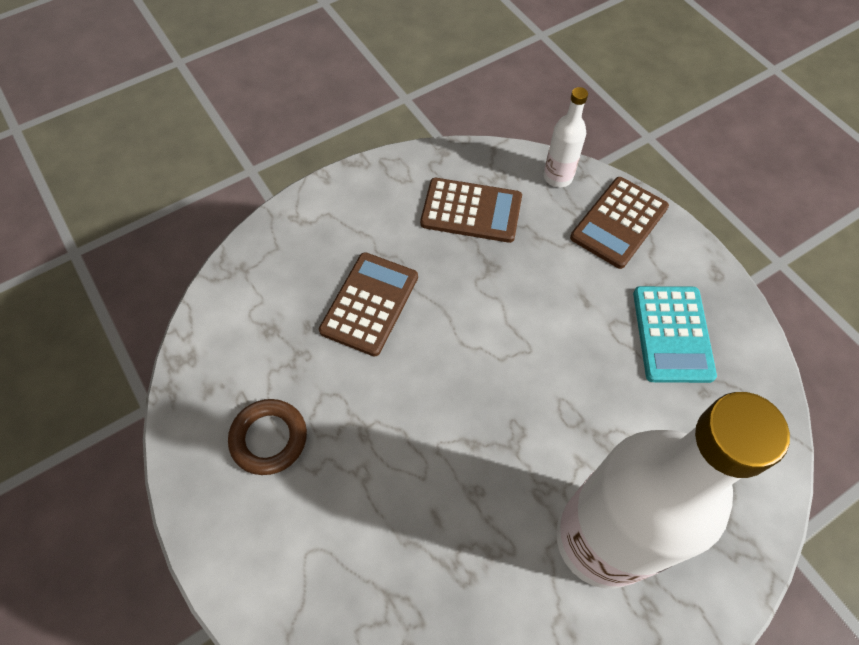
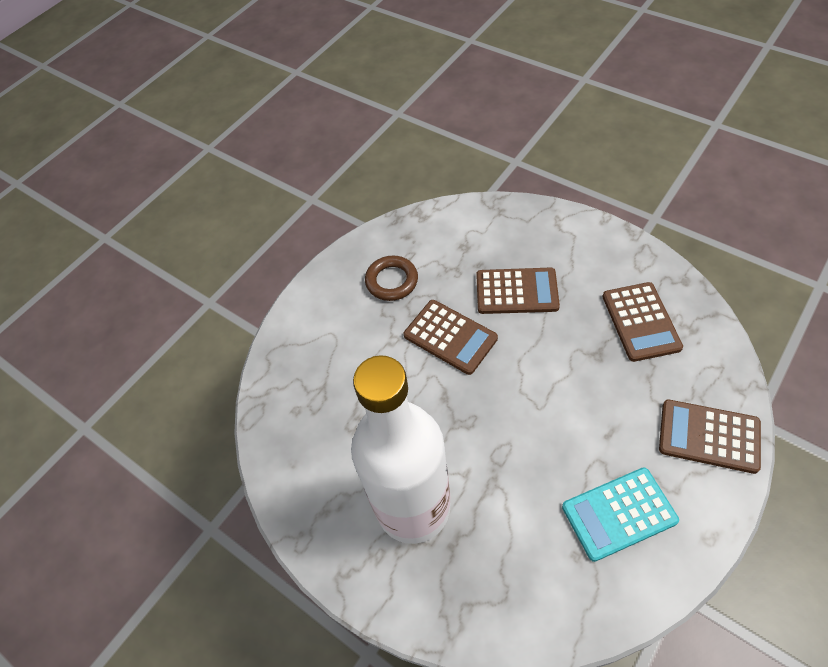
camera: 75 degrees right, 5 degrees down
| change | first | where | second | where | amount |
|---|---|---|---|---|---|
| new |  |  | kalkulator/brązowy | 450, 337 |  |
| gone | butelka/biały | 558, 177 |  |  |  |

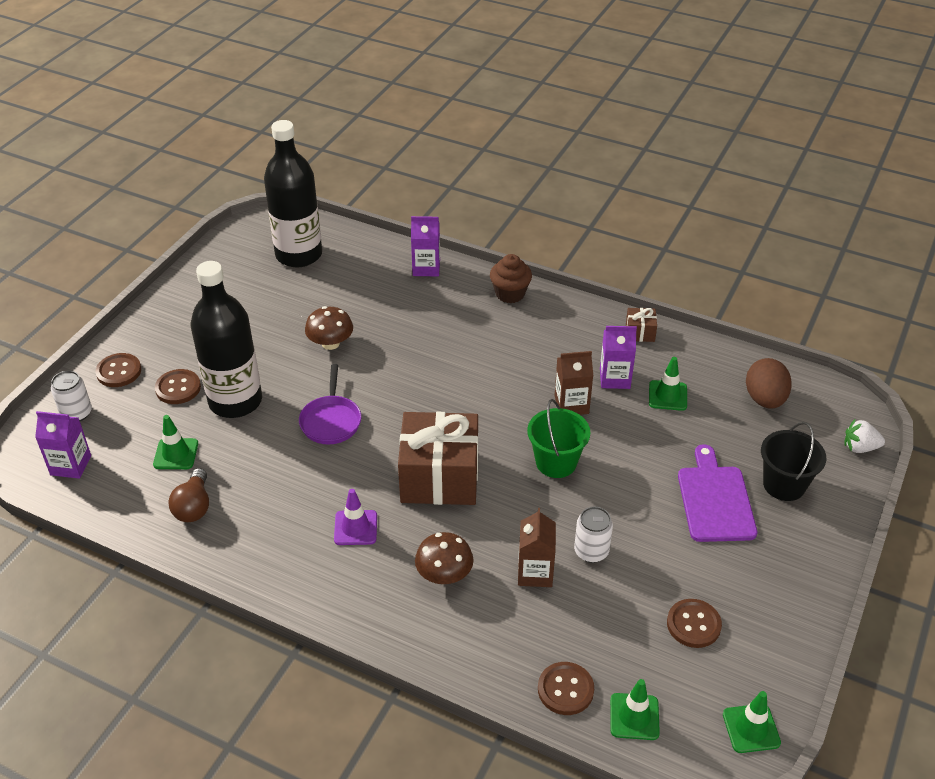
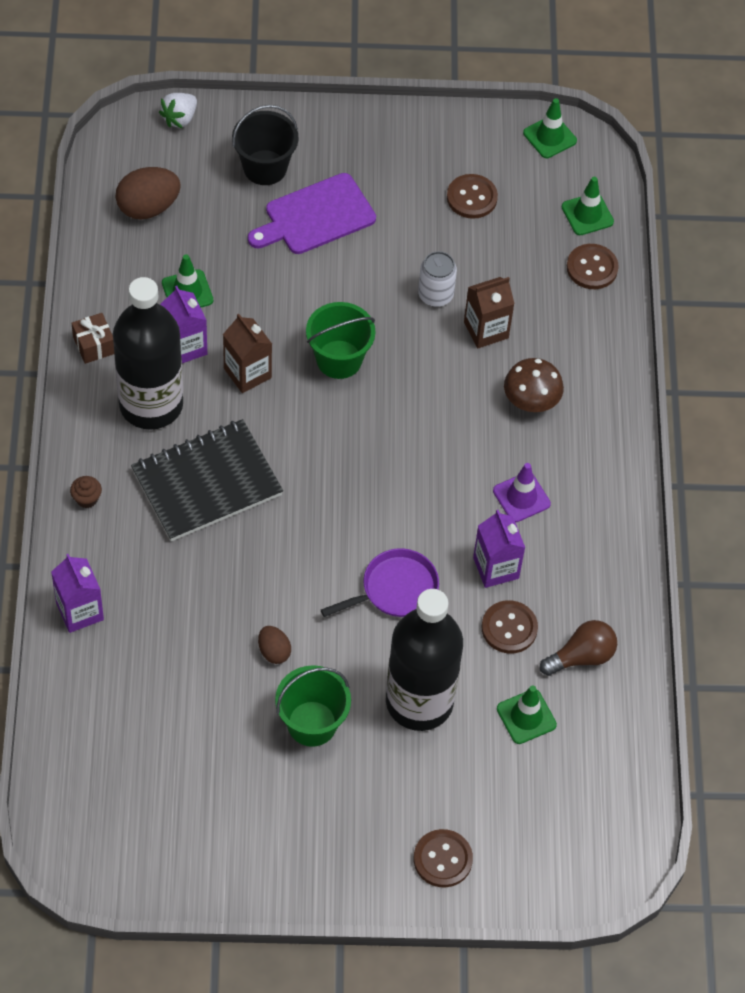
camera: 120 degrees left, 15 degrees up
| change | first | where | second | where | amount |
|---|---|---|---|---|---|
| scaled | muffinka/brązowy | 510, 294 |  | 87, 499 | x0.56 |
| shifted | butelka/czarny | 299, 255 |  | 151, 405 |  |
| new |  |  | zeszyt/czarny | 206, 482 |  |
| rotated | truskawka/biały | 860, 447 |  | 180, 118 | 60 degrees clockwise |
| swapped | grzyb/brązowy | 330, 343 | jajko/brązowy | 274, 651 |  |
| new |  |  | wiadro/zielony | 312, 723 |  |
| shifted | karton mleka/fioletowy | 71, 465 |  | 496, 568 |  |
| shifted | guzik/brązowy | 178, 388 |  | 509, 628 |  |
| gone | puszka/biały | 76, 413 |  |  |  |
| gone | prezent/brązowy | 439, 477 |  |  |  |

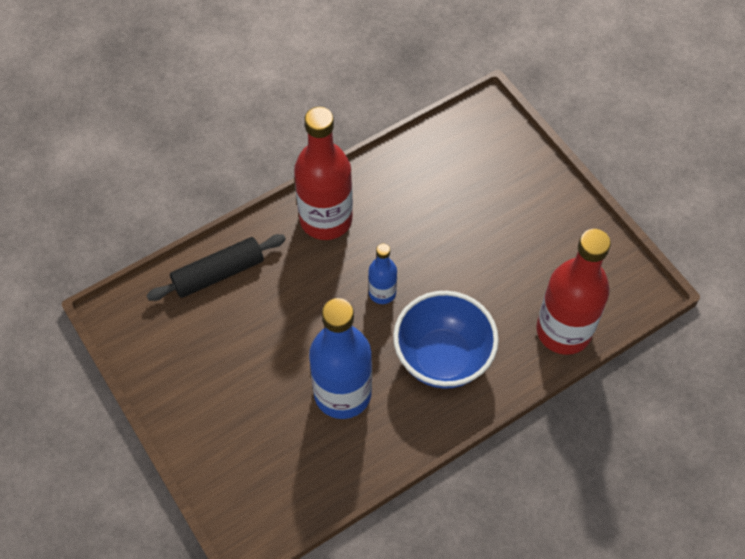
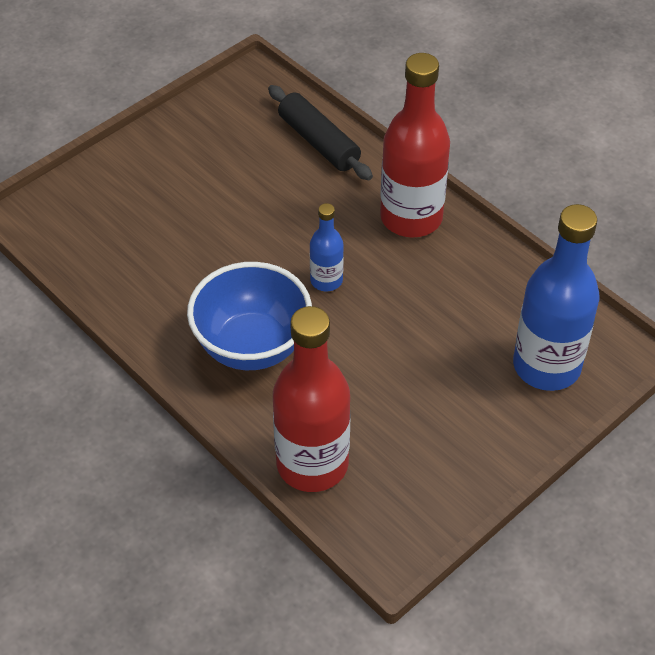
camera: 80 degrees right, 10 degrees down
| change | first | where | second | where | amount |
|---|---|---|---|---|---|
| shifted | butelka/niebieski | 342, 393 |  | 546, 366 |  |

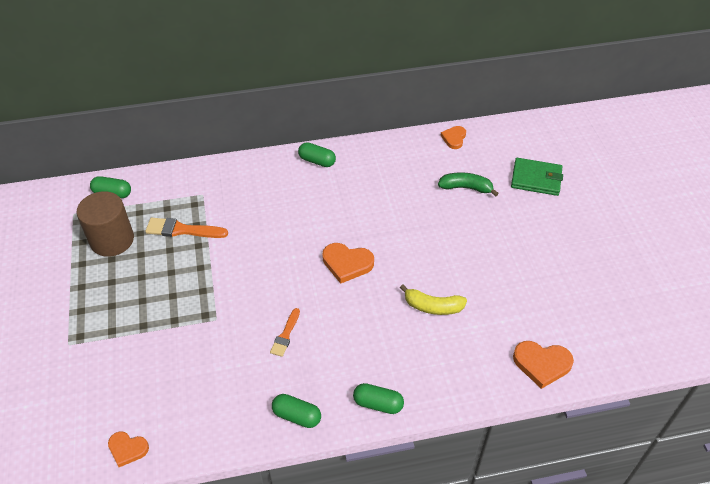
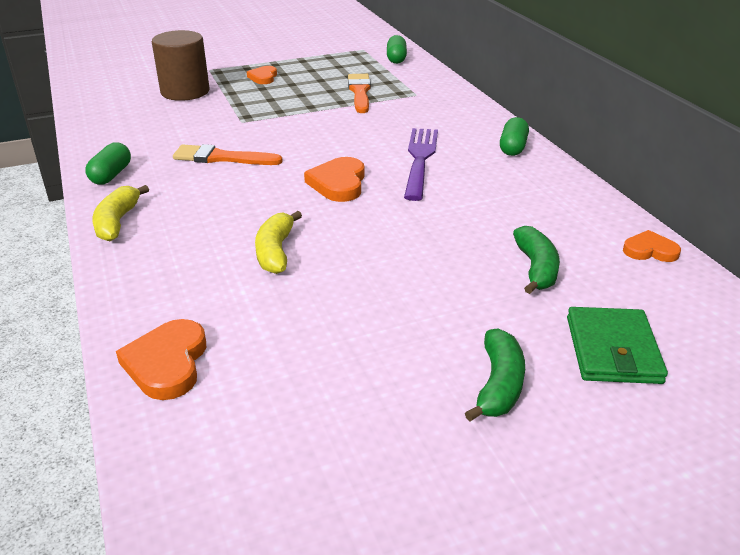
camera: 80 degrees right, 15 degrees down
| change | first | where | second | where | amount |
|---|---|---|---|---|---|
| swapped | kapsułka/zielony | 378, 404 | banan/żółty | 117, 222 |  |
| shifted | walec/brązowy | 112, 240 |  | 185, 92 |  |
| scaled | pędzel/pomarańczowy | 285, 335 |  | 222, 158 | x1.58 |
| shifted | serce/pomarańczowy | 127, 449 |  | 263, 77 |  |
| new |  |  | widelec/fioletowy | 420, 160 |  |
| new |  |  | banan/zielony | 498, 385 |  |

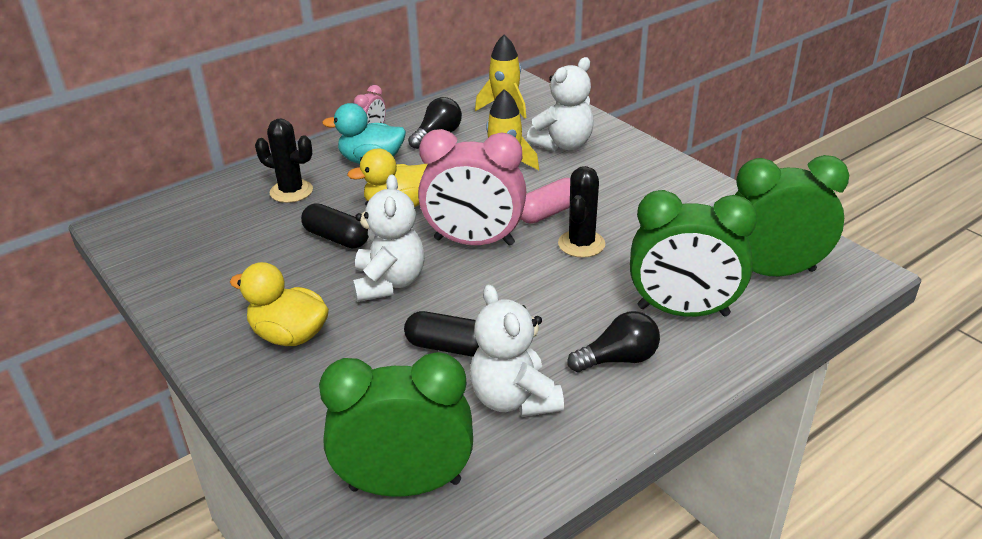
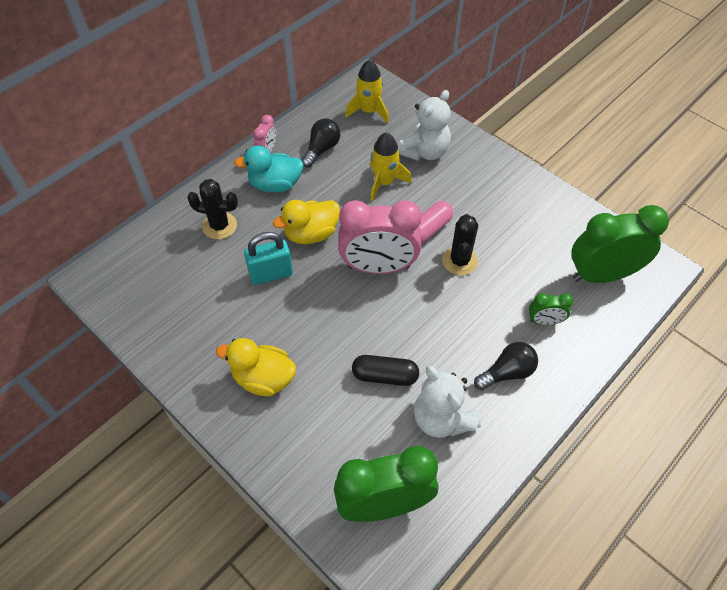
camera: 10 degrees left, 20 degrees up
| change | first | where | second | where | amount |
|---|---|---|---|---|---|
| swapped | kapsułka/czarny | 336, 238 | kłódka/turkusowy | 271, 274 |  |
| scaled | budzik/zielony | 683, 311 |  | 544, 321 | x0.47 |
| gone | miś/biały | 389, 283 |  |  |  |

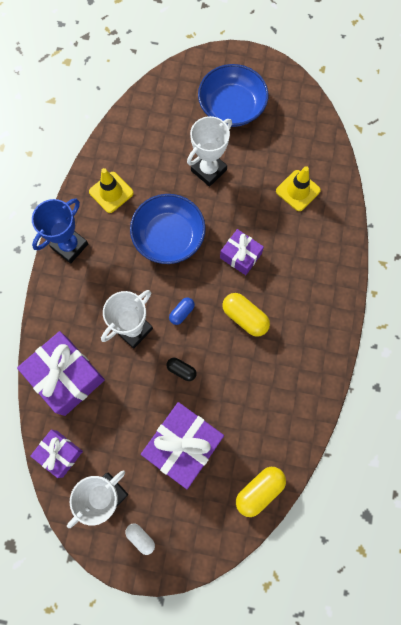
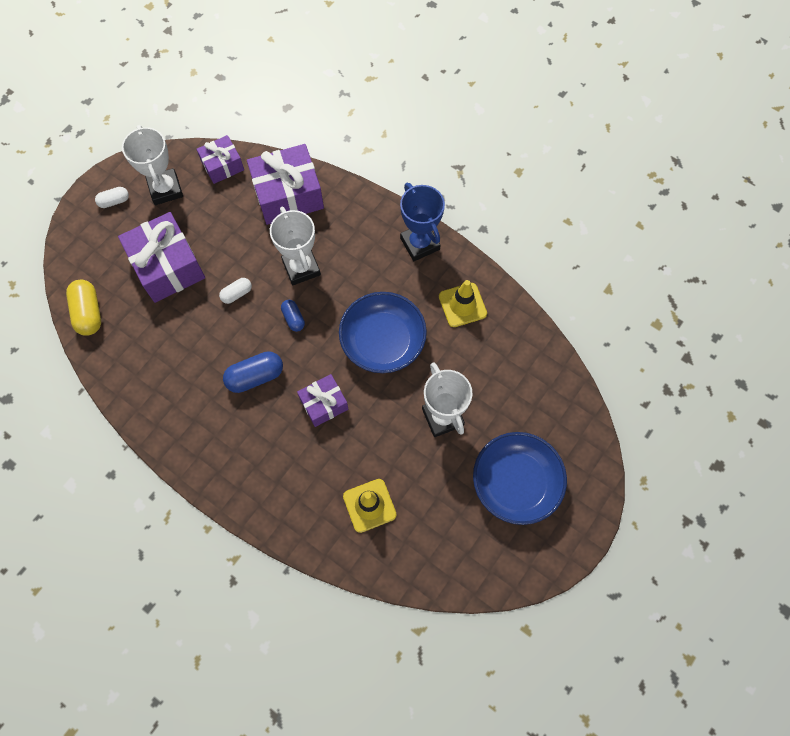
camera: 115 degrees right, 5 degrees down
| change | first | where | second | where | amount |
|---|---|---|---|---|---|
| repainted | kapsułka/czarny | 181, 370 | kapsułka/biały | 237, 294 |  |
| repainted | kapsułka/żółty | 245, 317 | kapsułka/niebieski | 255, 376 |  |

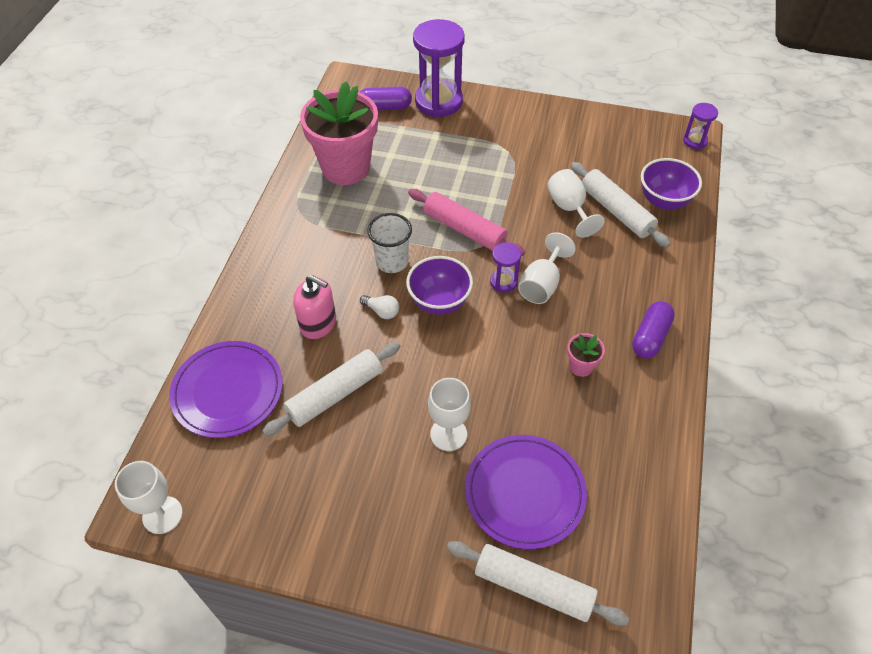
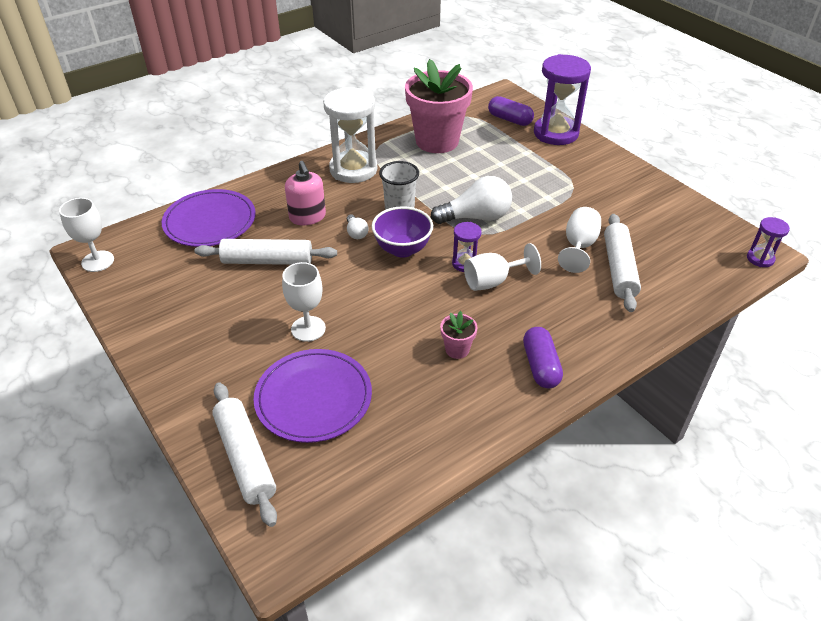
camera: 40 degrees right, 10 degrees down
| change | first | where | second | where | amount |
|---|---|---|---|---|---|
| new |  |  | klepsydra/biały | 353, 169 |  |
| swapped | wałek do ciasta/różowy | 464, 229 | żarówka/biały | 476, 217 |  |
| rotated | kapsułka/fioletowy | 650, 337 |  | 540, 366 | 75 degrees counterclockwise |
| gone | miska/fioletowy | 664, 201 |  |  |  |

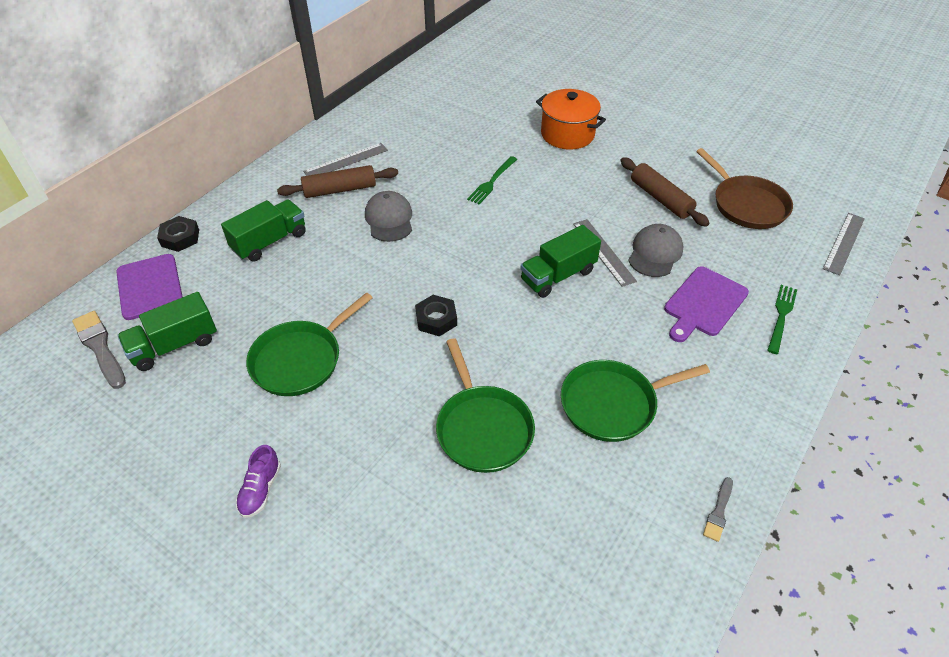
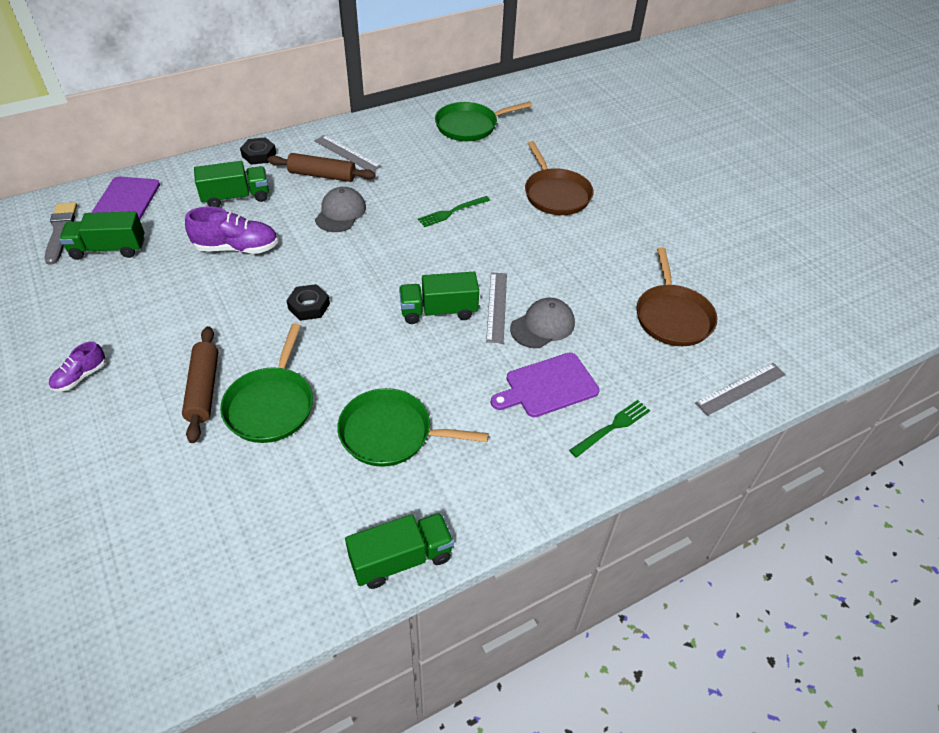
camera: 25 degrees right, 0 degrees up
| change | first | where | second | where | amount |
|---|---|---|---|---|---|
| shifted | wałek do ciasta/brązowy | 660, 198 |  | 203, 389 |  |
| new |  |  | but/fioletowy | 237, 248 |  |
| shifted | nakrętka/czarny | 180, 238 |  | 259, 155 |  |
| rotated | linijka/szary | 346, 161 |  | 347, 153 | 45 degrees clockwise |
| swapped | pędzel/szary | 718, 511 | ciężarówka/zielony | 401, 559 |  |
| shifted | patelnia/zielony | 300, 360 |  | 469, 126 |  |
| swapped | garnek/pomarańczowy | 567, 134 | patelnia/brązowy | 556, 194 |  |

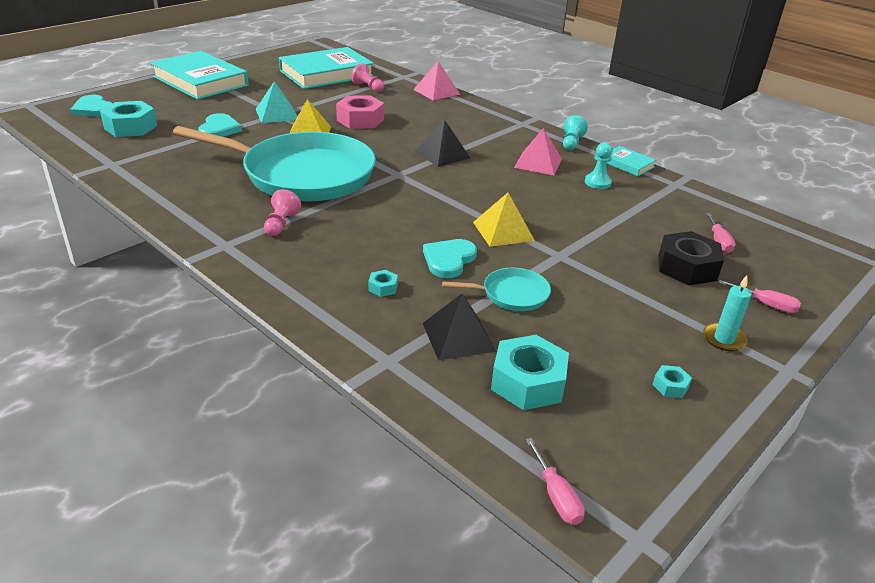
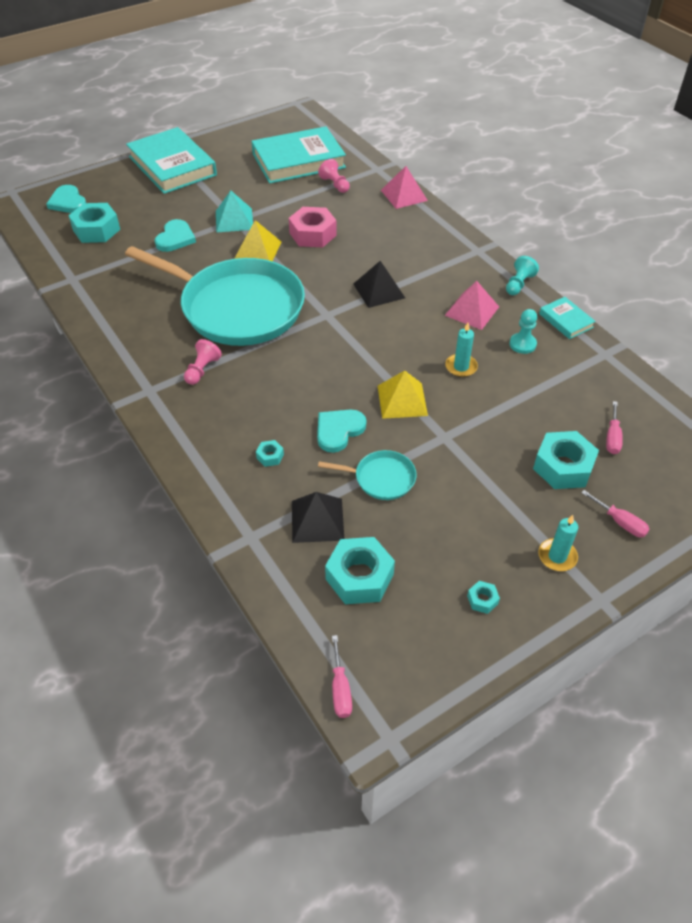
camera: 15 degrees right, 15 degrees up
| change | first | where | second | where | amount |
|---|---|---|---|---|---|
| new |  |  | świeca/turkusowy | 461, 367 |  |
| repainted | nakrętka/czarny | 687, 267 | nakrętka/turkusowy | 563, 467 |  |

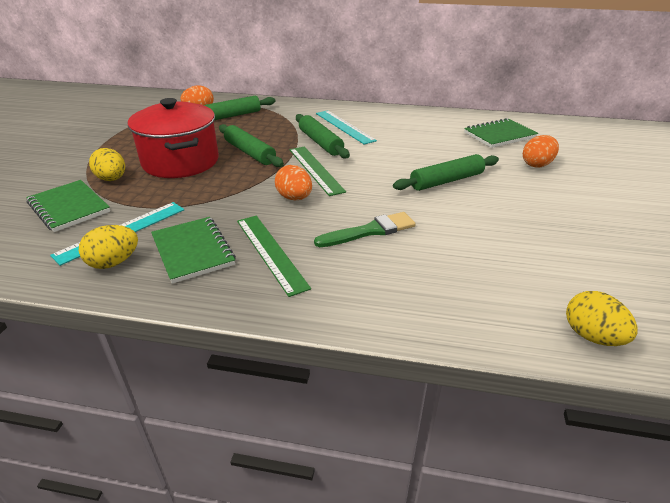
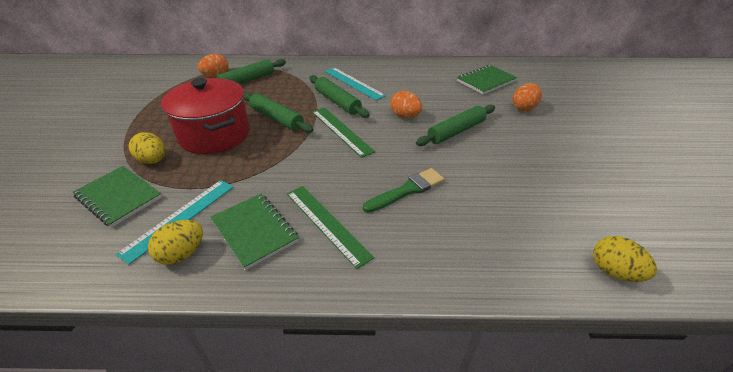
camera: 10 degrees left, 5 degrees up
| change | first | where | second | where | amount |
|---|---|---|---|---|---|
| shifted | jajko/pomarańczowy | 294, 198 |  | 405, 116 |  |

